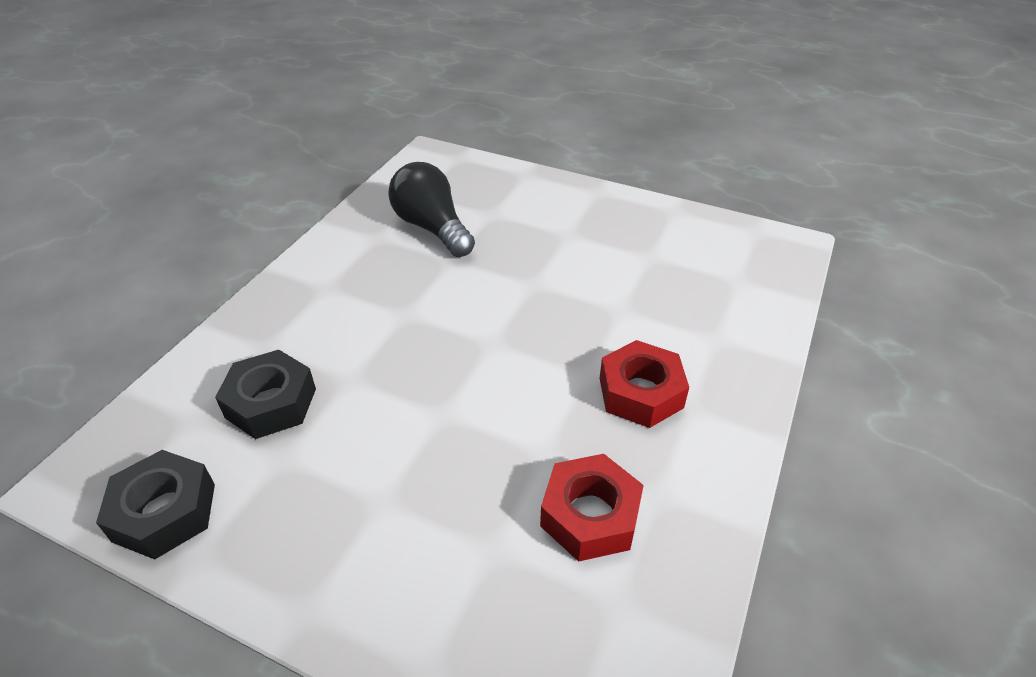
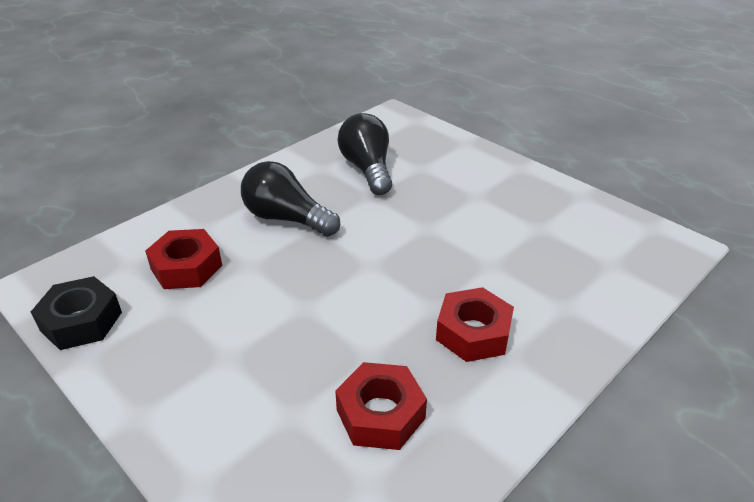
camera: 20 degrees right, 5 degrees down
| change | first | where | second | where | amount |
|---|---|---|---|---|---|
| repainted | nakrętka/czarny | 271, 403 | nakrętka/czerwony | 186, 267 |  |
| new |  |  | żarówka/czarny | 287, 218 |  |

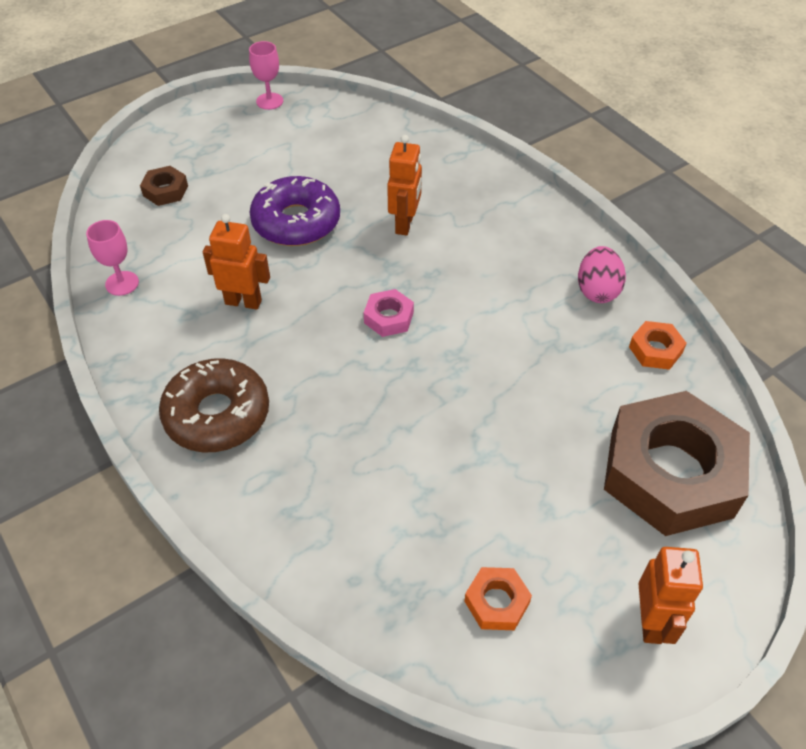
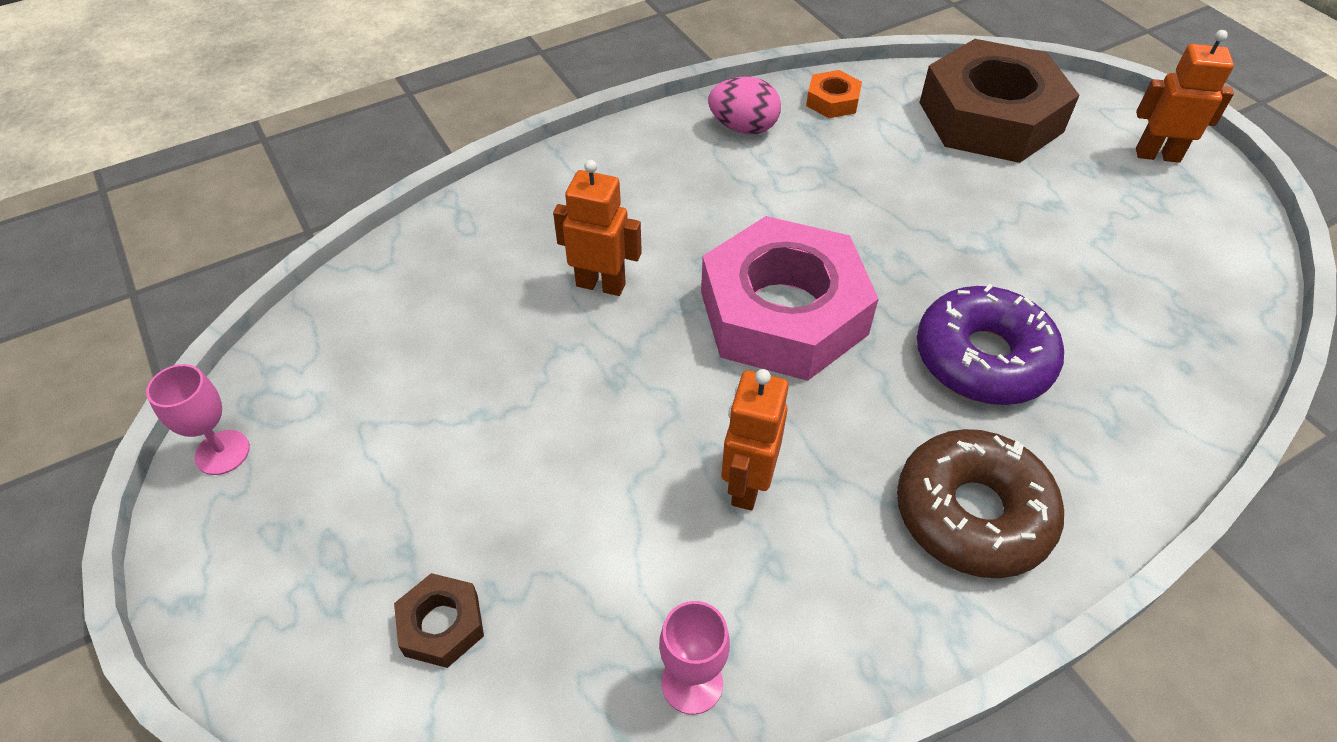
camera: 85 degrees left, 0 degrees up
| change | first | where | second | where | amount |
|---|---|---|---|---|---|
| scaled | nakrętka/różowy | 389, 317 |  | 783, 313 | x2.46 |
| shifted | donut/fioletowy | 296, 222 |  | 983, 358 |  |
| gone | nakrętka/pomarańczowy | 496, 602 |  |  |  |

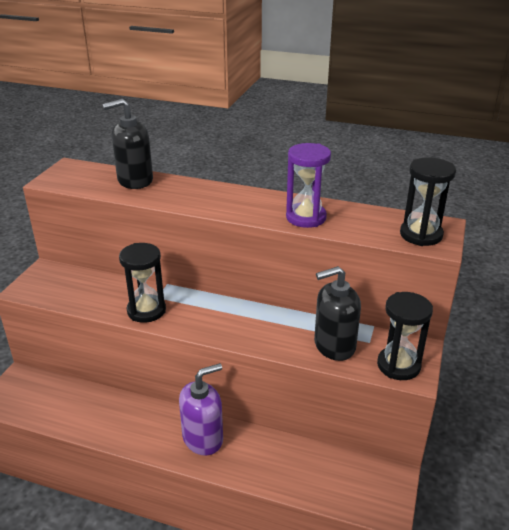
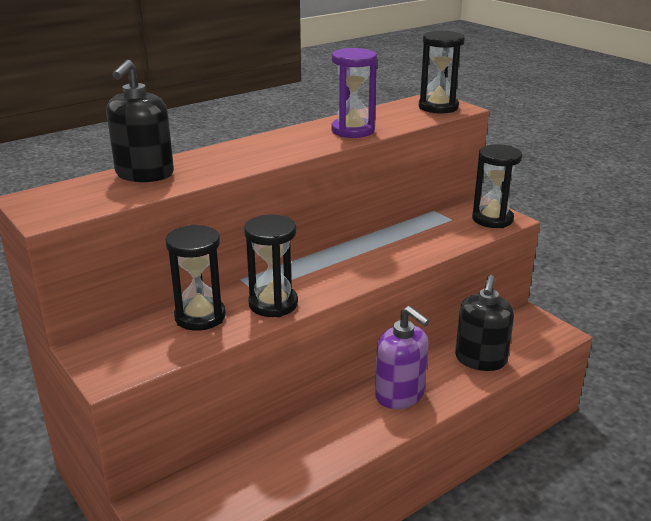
camera: 55 degrees left, 5 degrees down
| change | first | where | second | where | amount |
|---|---|---|---|---|---|
| new |  |  | klepsydra/czarny | 200, 317 |  |
| rotated | dozownik mydła/fioletowy | 203, 438 |  | 400, 395 | 135 degrees clockwise |
| shifted | dozownik mydła/czarny | 334, 345 |  | 480, 359 |  |

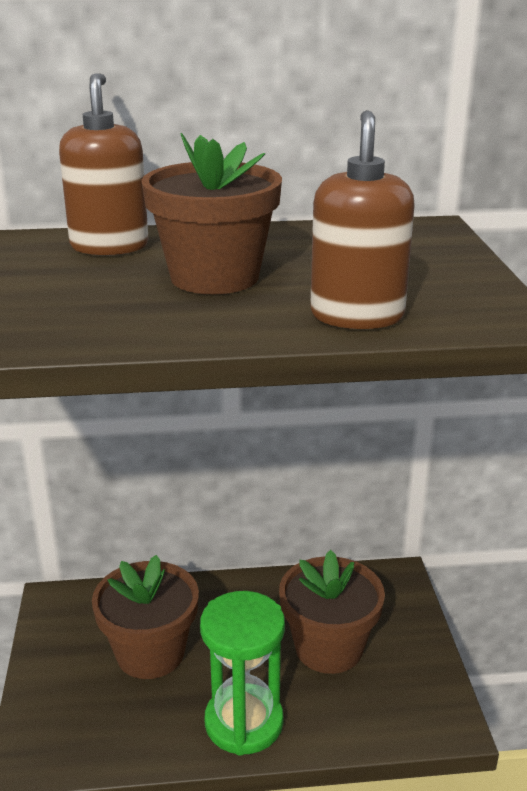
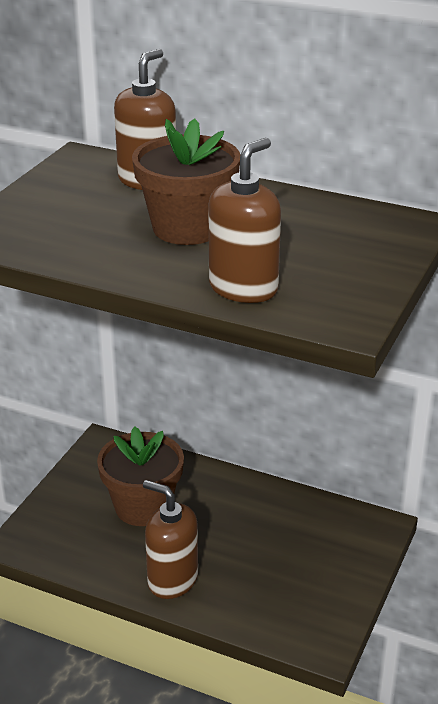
camera: 30 degrees right, 5 degrees up
| change | first | where | second | where | amount |
|---|---|---|---|---|---|
| swapped | klepsydra/zielony | 244, 722 | dozownik mydła/brązowy | 172, 580 |  |
| gone | doniczka/brązowy | 328, 648 |  |  |  |

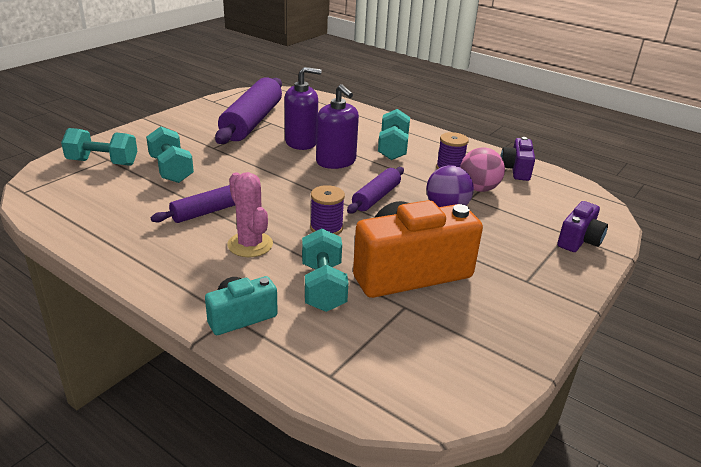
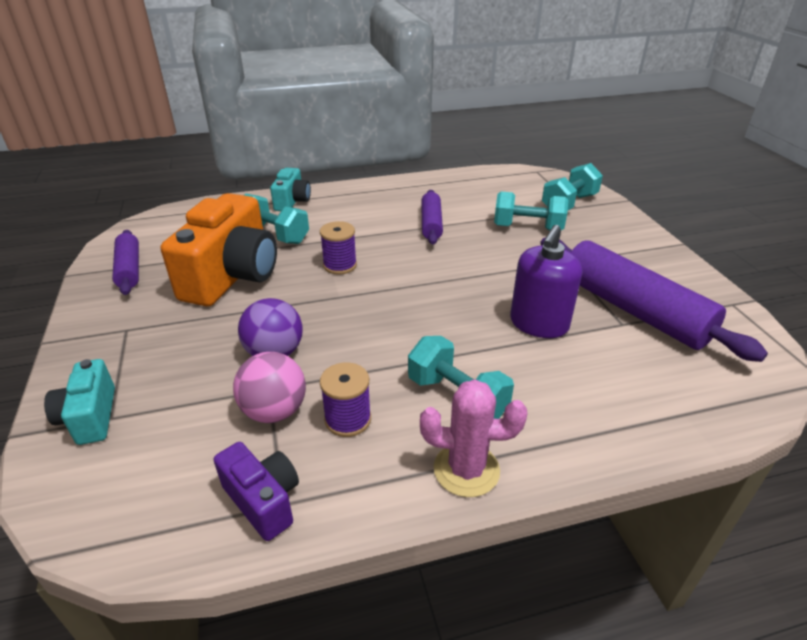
camera: 130 degrees right, 5 degrees up
| change | first | where | second | where | amount |
|---|---|---|---|---|---|
| repainted | aparat fotograficzny/fioletowy | 579, 240 | aparat fotograficzny/turkusowy | 90, 417 |  |
| shifted | wałek do ciasta/fioletowy | 376, 197 |  | 129, 269 |  |
| shifted | kaktus/różowy | 250, 245 |  | 466, 469 |  |
| gone | dozownik mydła/fioletowy | 336, 161 |  |  |  |

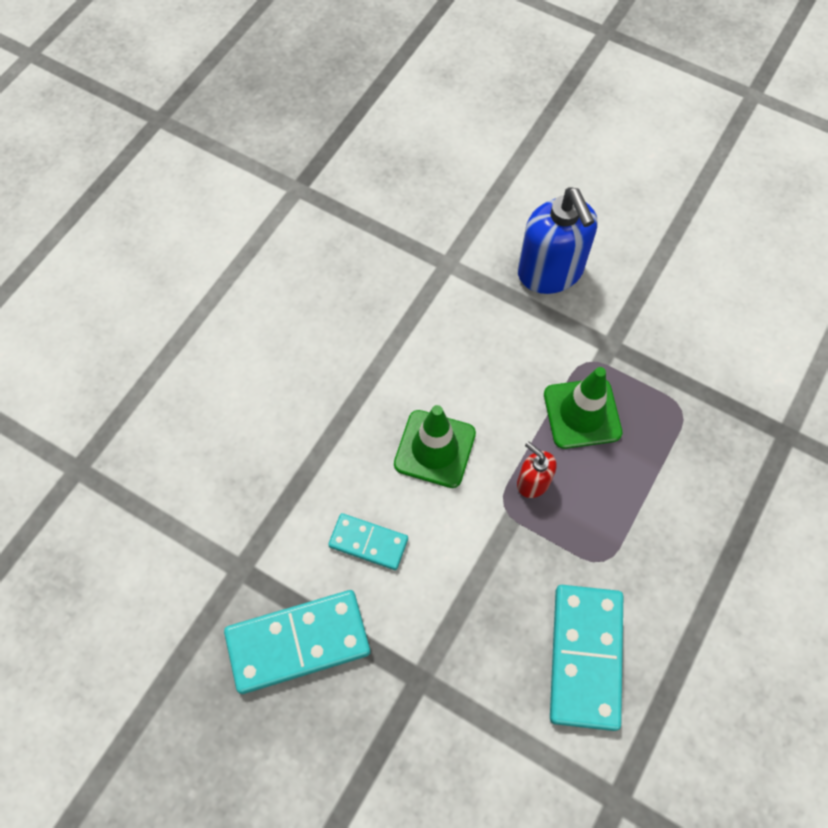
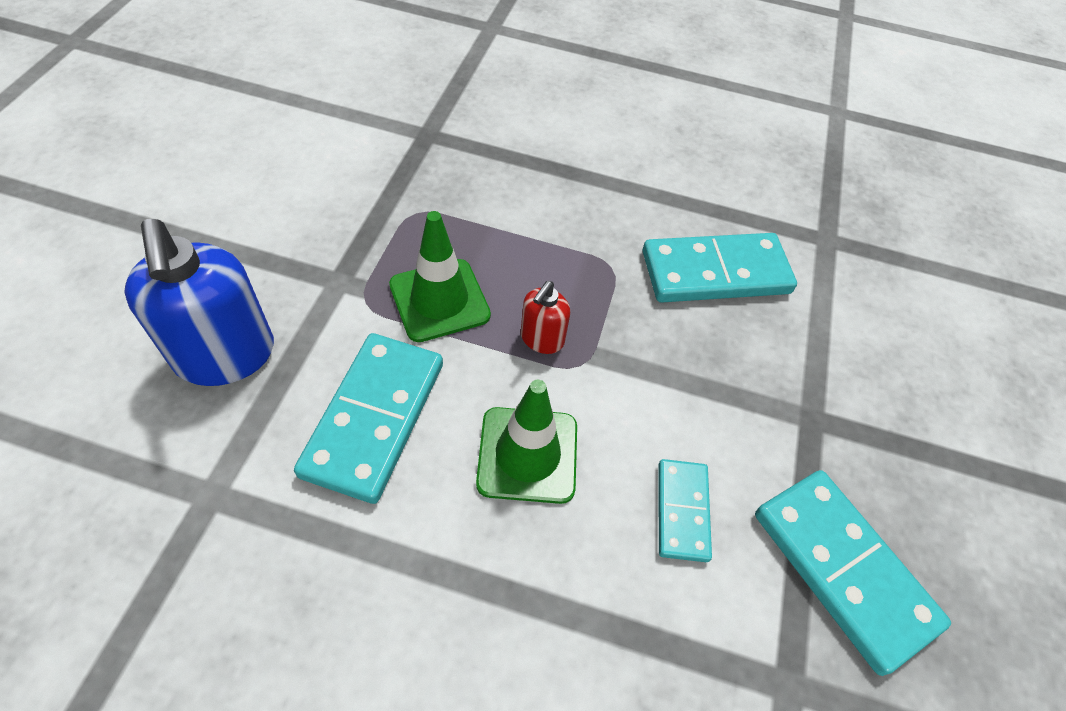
camera: 110 degrees left, 10 degrees down
| change | first | where | second | where | amount |
|---|---|---|---|---|---|
| rotated | dozownik mydła/niebieski | 550, 272 |  | 225, 356 | 105 degrees clockwise |
| new |  |  | kostka domina/turkusowy | 374, 418 |  |

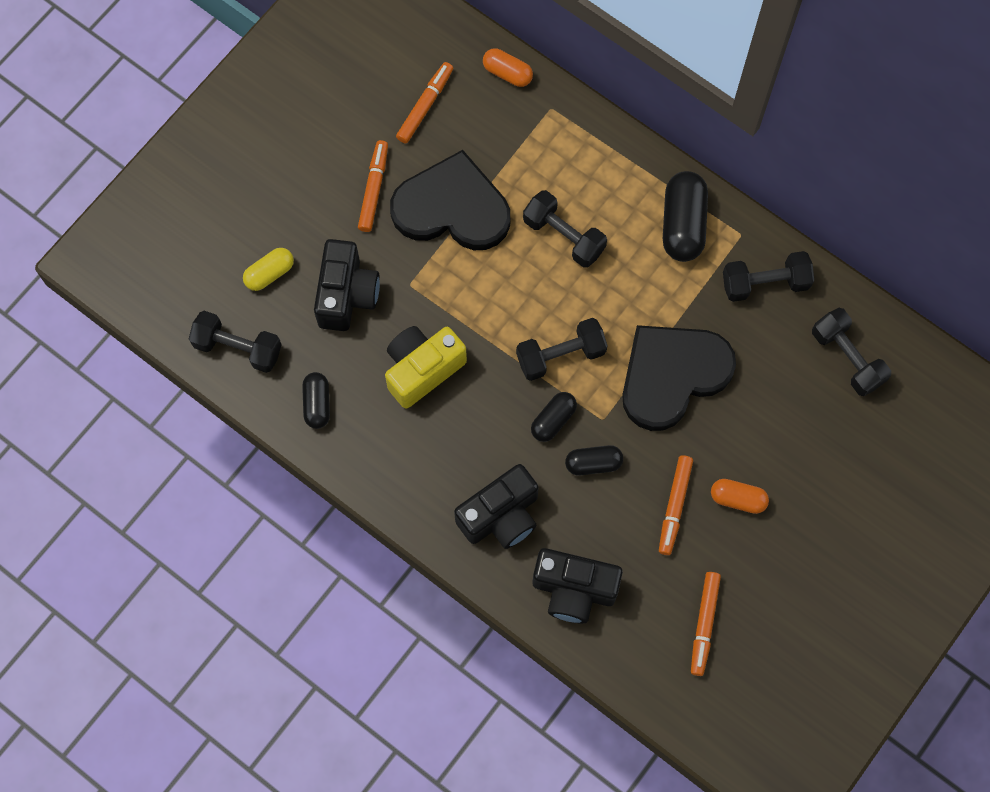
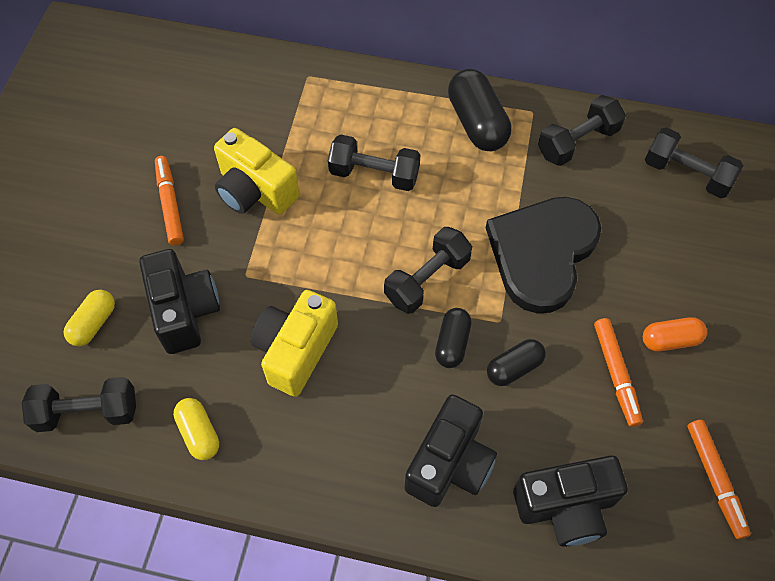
camera: 25 degrees left, 10 degrees down
| change | first | where | second | where | amount |
|---|---|---|---|---|---|
| repainted | kapsułka/czarny | 317, 404 | kapsułka/żółty | 199, 433 |  |
| swapped | serce/czarny | 452, 208 | aparat fotograficzny/żółty | 255, 191 |  |
| gone | flamaster/pomarańczowy | 425, 106 |  |  |  |
| gone | kapsułka/pomarańczowy | 507, 73 |  |  |  |

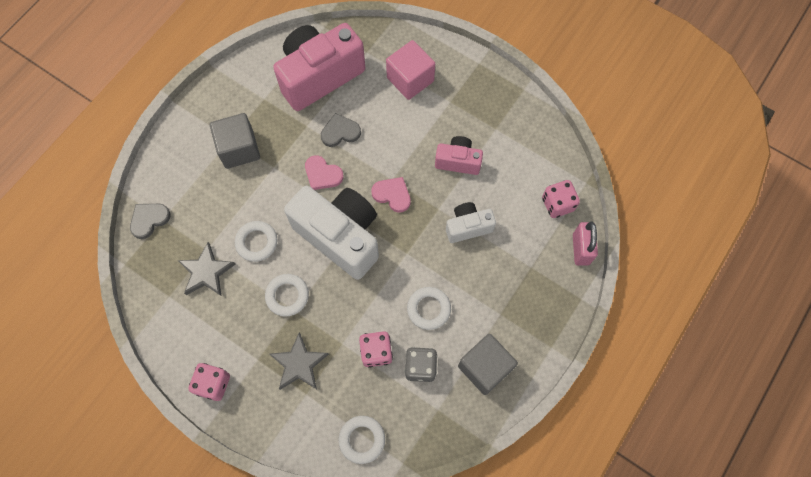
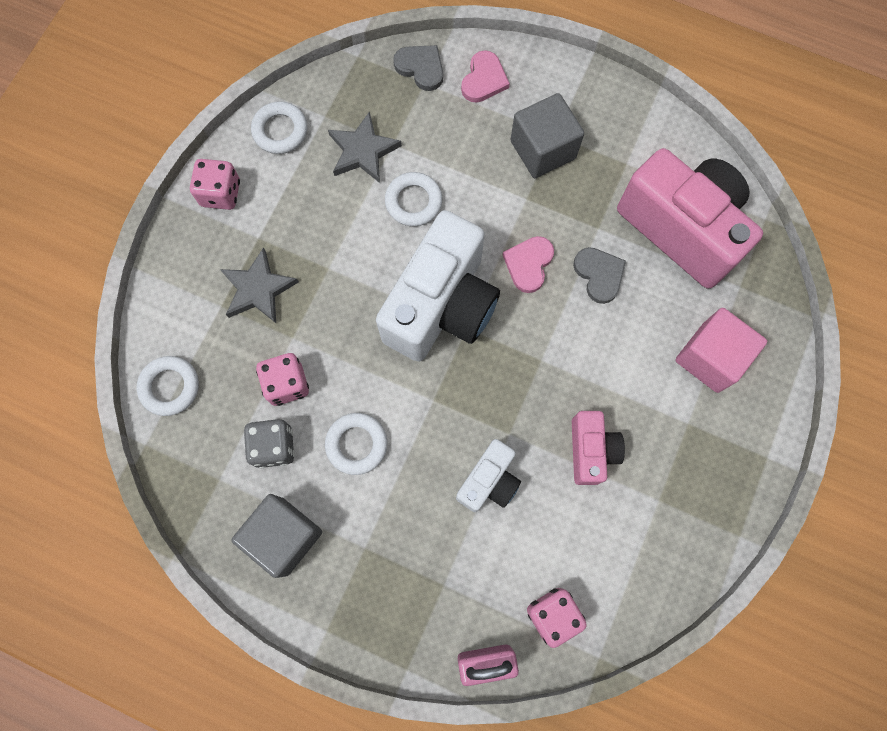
camera: 80 degrees right, 5 degrees up
| change | first | where | second | where | amount |
|---|---|---|---|---|---|
| shifted | pierścień/biały | 287, 296 |  | 280, 131 |  |
| rotated | aparat fotograficzny/biały | 468, 227 |  | 489, 481 | 60 degrees clockwise |
| shifted | serce/różowy | 392, 195 |  | 484, 80 |  |

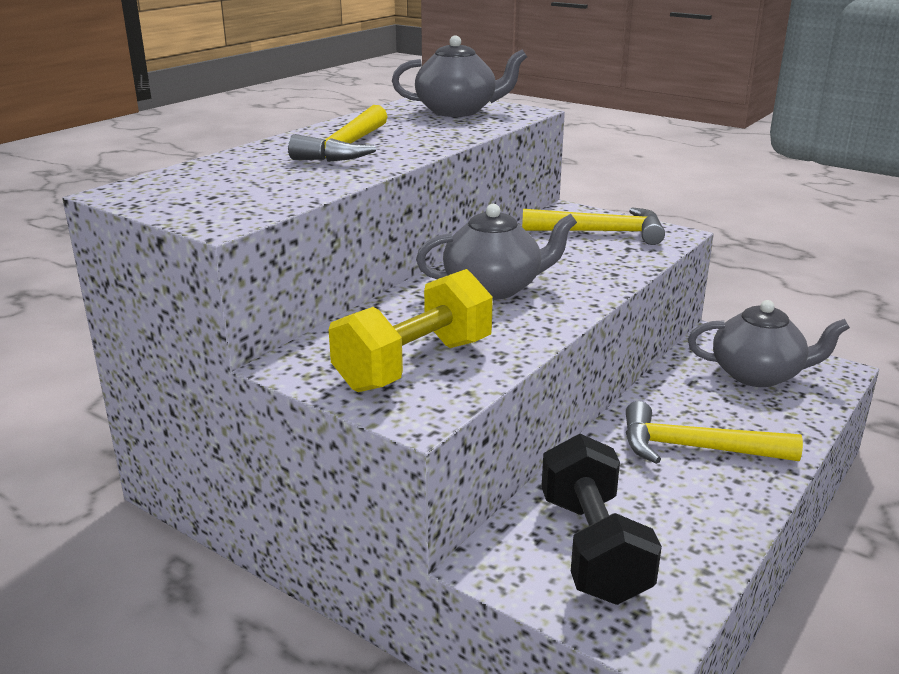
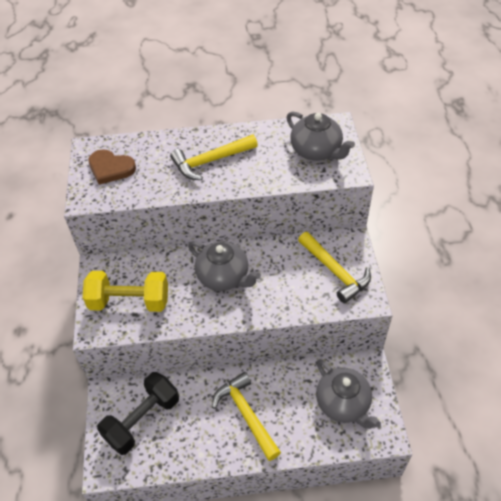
camera: 50 degrees right, 25 degrees up
| change | first | where | second | where | amount |
|---|---|---|---|---|---|
| new |  |  | serce/brązowy | 111, 168 |  |

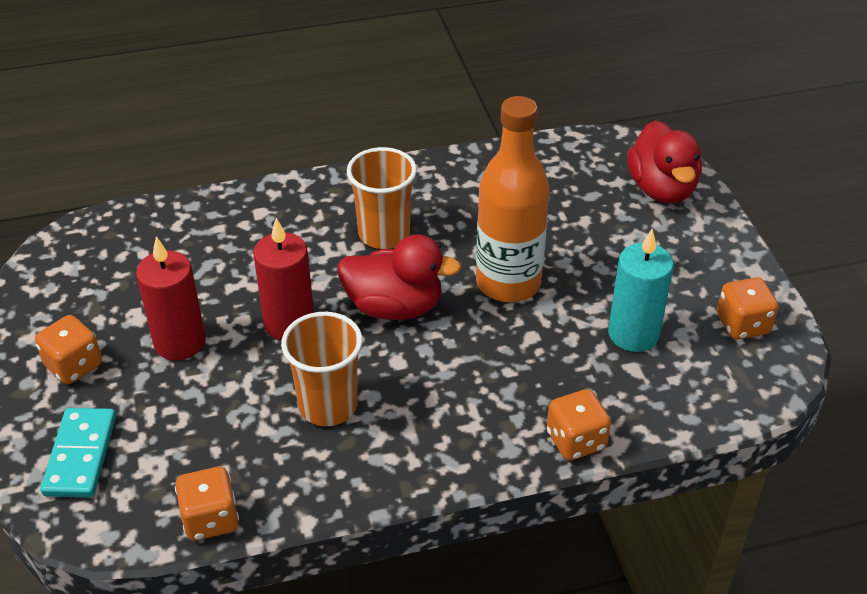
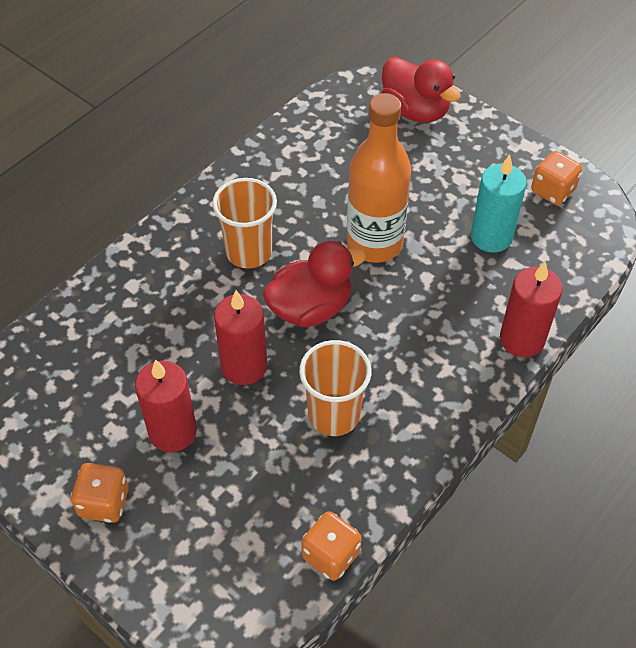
camera: 35 degrees left, 10 degrees up
| change | first | where | second | where | amount |
|---|---|---|---|---|---|
| swapped | kostka do gry/pomarańczowy | 576, 440 | świeca/czerwony | 522, 339 |  |
| gone | kostka domina/turkusowy | 81, 455 |  |  |  |

